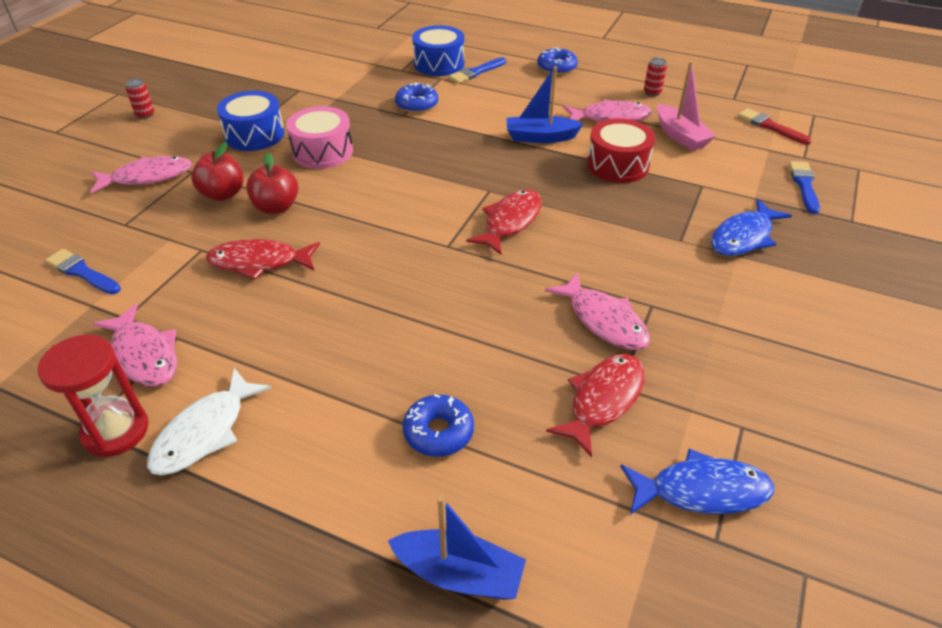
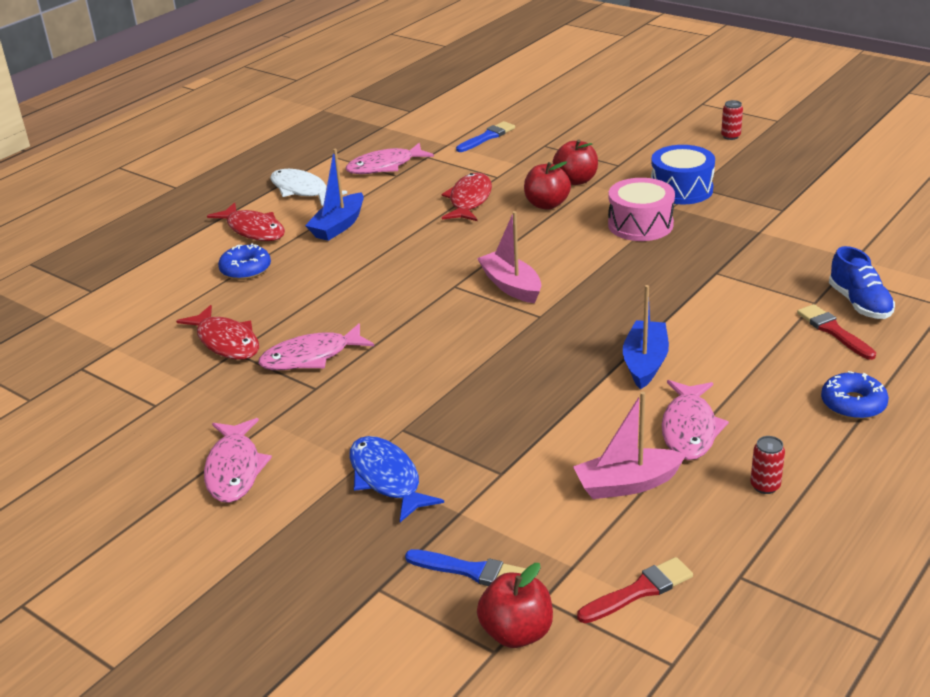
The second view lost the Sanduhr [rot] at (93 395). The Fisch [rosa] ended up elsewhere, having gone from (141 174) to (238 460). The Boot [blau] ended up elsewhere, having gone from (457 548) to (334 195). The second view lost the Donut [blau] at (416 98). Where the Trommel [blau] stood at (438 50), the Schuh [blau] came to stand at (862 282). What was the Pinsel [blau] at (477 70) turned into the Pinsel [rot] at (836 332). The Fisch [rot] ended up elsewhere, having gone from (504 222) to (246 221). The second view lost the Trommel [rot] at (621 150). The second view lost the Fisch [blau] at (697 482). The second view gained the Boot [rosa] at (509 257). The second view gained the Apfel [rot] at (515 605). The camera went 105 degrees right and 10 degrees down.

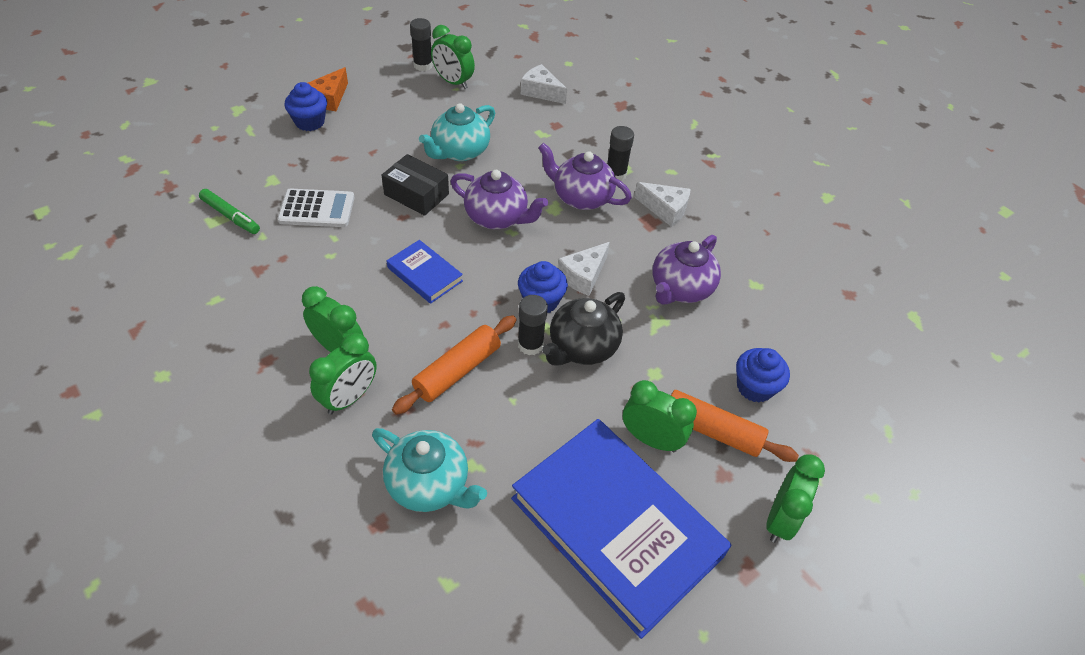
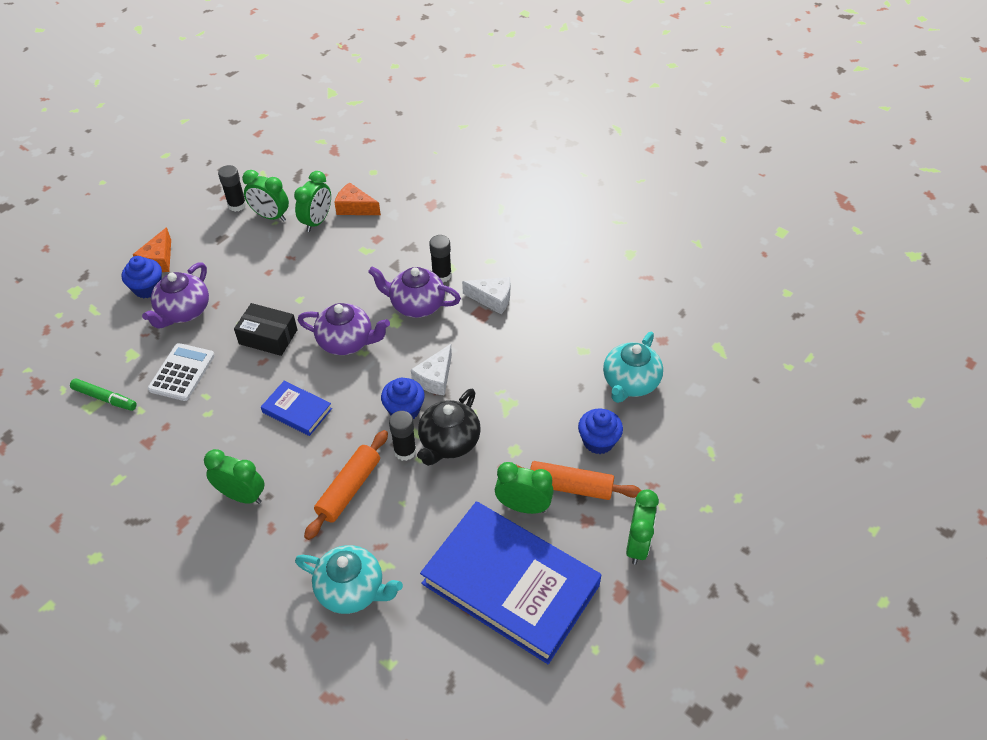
The Taschenrechner [weiß] at (316 207) ended up facing another way, 60 degrees counterclockwise from before. The Wecker [grün] ended up elsewhere, having gone from (343 373) to (312 201). The Teekanne [türkis] ended up elsewhere, having gone from (457 132) to (633 367). What was the Käse [weiß] at (544 84) turned into the Käse [orange] at (357 198). The Teekanne [lila] ended up elsewhere, having gone from (686 270) to (175 295). The camera went 10 degrees left and 0 degrees up.

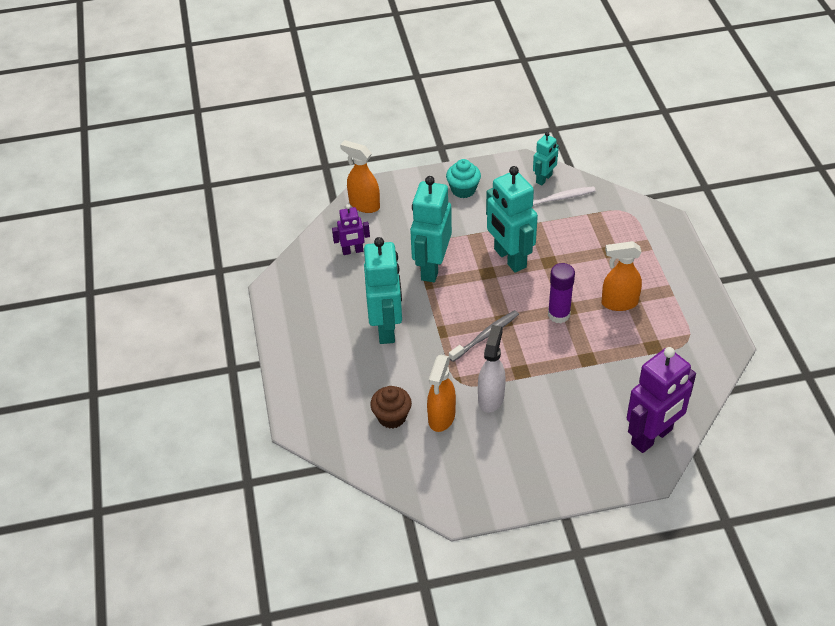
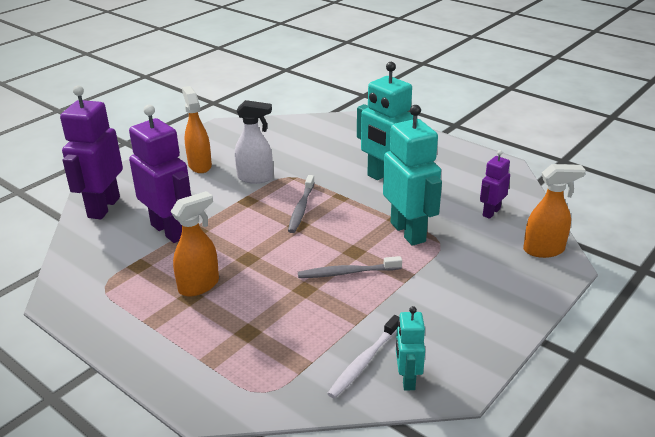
The second view lost the Muffin [braun] at (391 407). The Sprühflasche [orange] ended up elsewhere, having gone from (441 393) to (197 129). The second view lost the Muffin [türkis] at (463 178). The Sprühflasche [weiß] at (492 369) ended up facing another way, 60 degrees counterclockwise from before. Where the Roboter [türkis] stood at (512 219), the Zahnbürste [grau] came to stand at (350 267). The second view lost the Klebestift [lila] at (561 293). The second view gained the Roboter [lila] at (160 174). The camera went 140 degrees right and 15 degrees down.

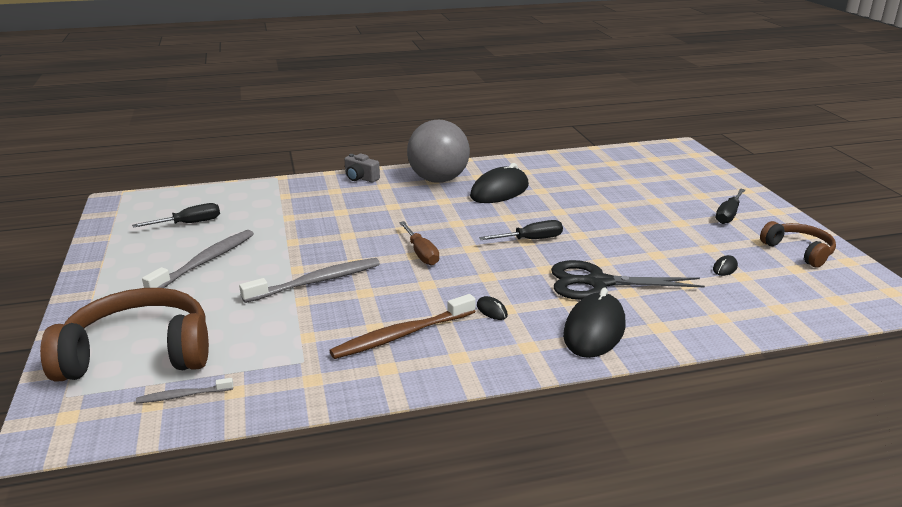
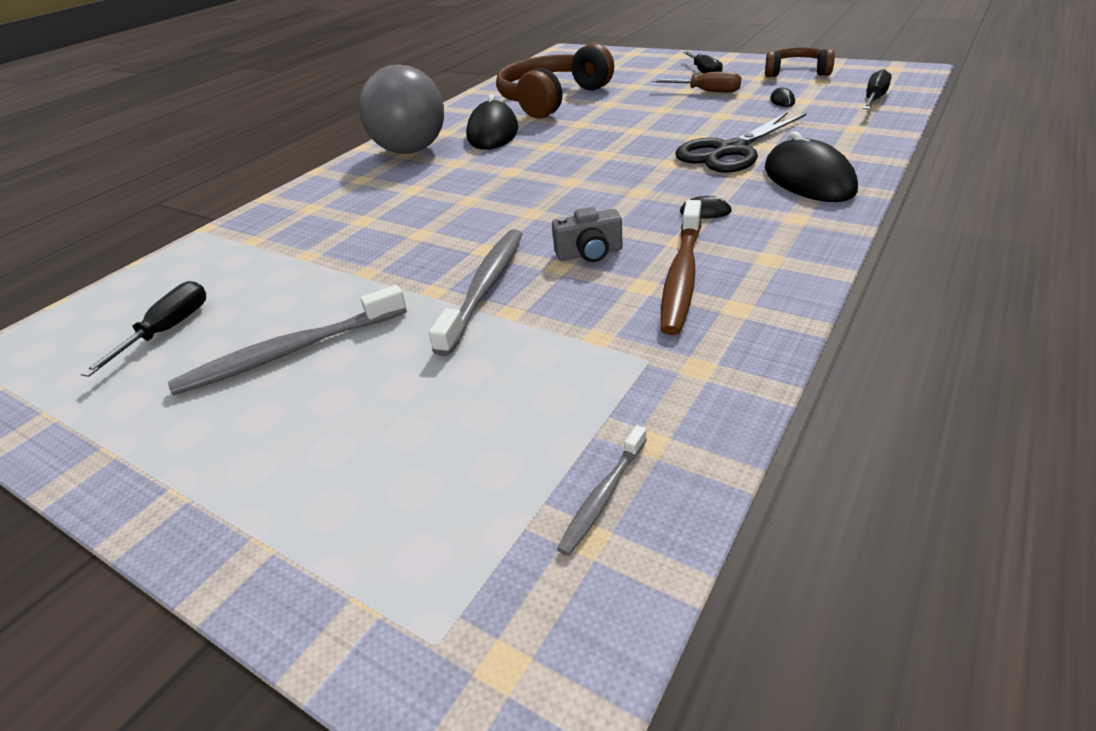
The Kopfhörer [braun] ended up elsewhere, having gone from (124 335) to (555 80). The Zahnbürste [grau] at (198 259) ended up facing another way, 105 degrees counterclockwise from before. The Kamera [grau] ended up elsewhere, having gone from (362 168) to (587 234). The Schraubenzieher [braun] ended up elsewhere, having gone from (419 243) to (696 82). The Schraubenzieher [schwarz] ended up elsewhere, having gone from (521 230) to (877 89). The camera went 40 degrees left and 10 degrees up.

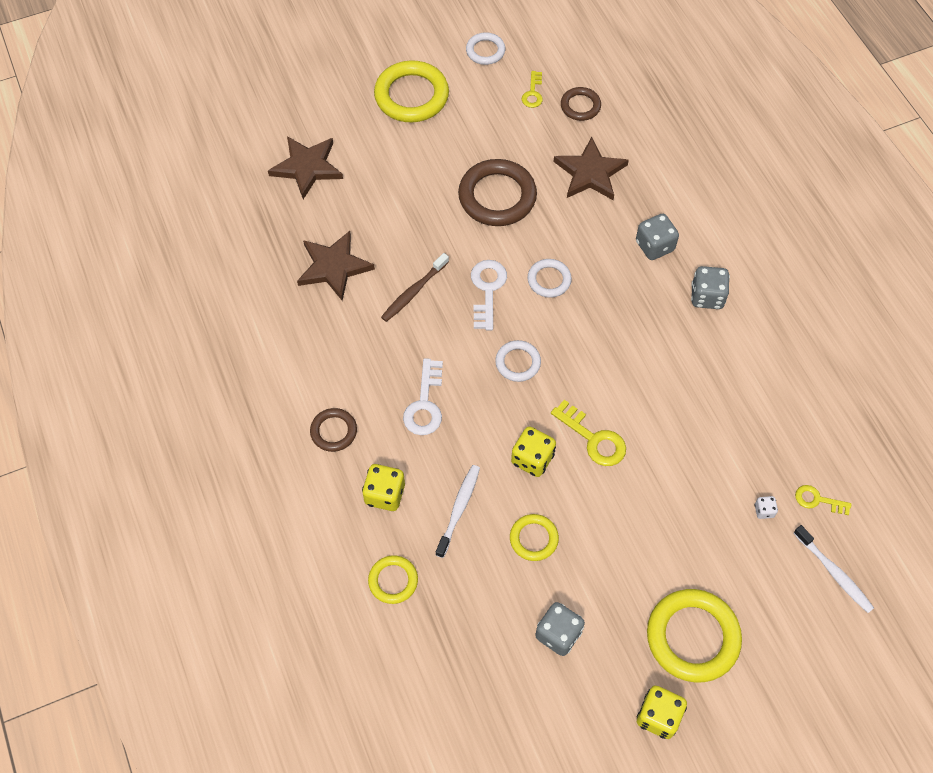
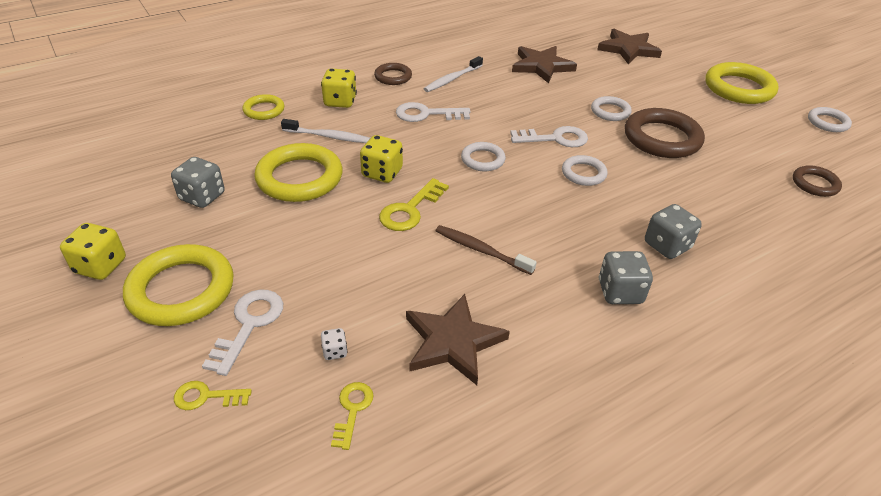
The Zahnbürste [braun] ended up elsewhere, having gone from (415 287) to (486 250). The size of the Ring [gelb] at (534 537) changed by a factor of 1.85. The Schlüssel [gelb] ended up elsewhere, having gone from (532 89) to (213 395). The Stern [braun] ended up elsewhere, having gone from (591 168) to (458 339). The Zahnbürste [weiß] ended up elsewhere, having gone from (833 569) to (453 74). The second view gained the Schlüssel [weiß] at (242 332). The second view gained the Ring [weiß] at (611 108). The camera went 80 degrees right and 20 degrees down.

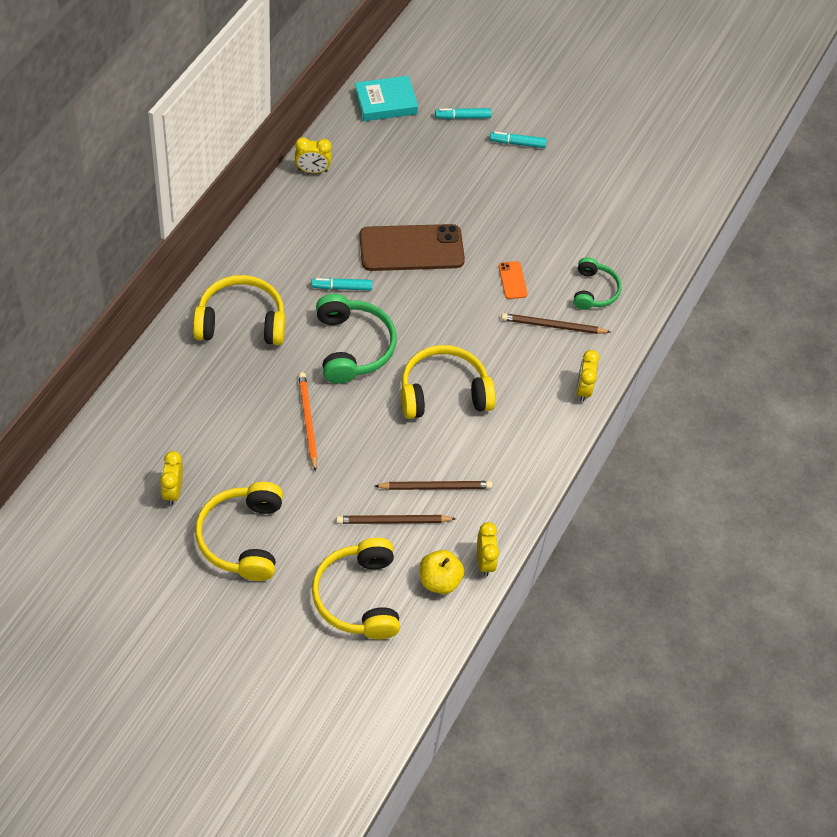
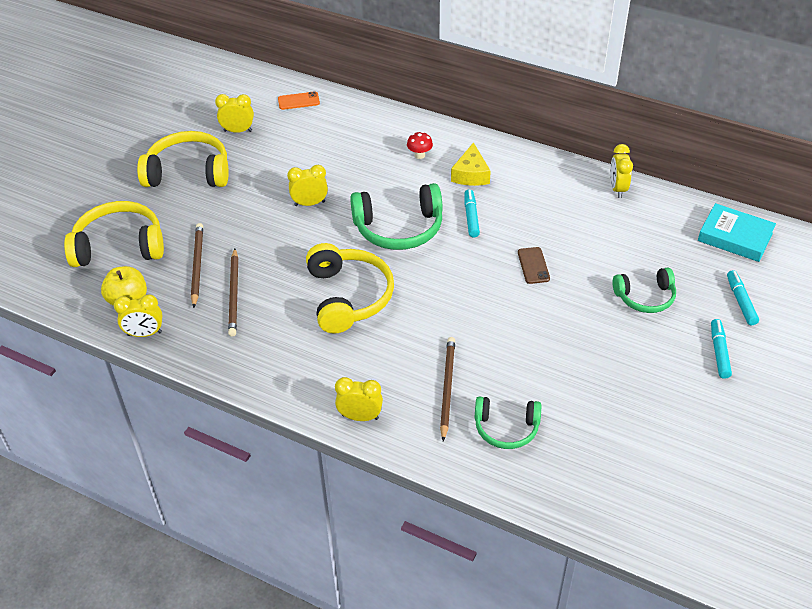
Where the Kopfhörer [gelb] stood at (239 310), the Pilz [rot] came to stand at (420 145). Where the Bleistift [orange] stood at (307 422), the Wecker [gelb] came to stand at (307 185). The Buch [türkis] at (386 98) ended up facing another way, 45 degrees counterclockwise from before. The size of the Handy [braun] at (412 247) changed by a factor of 0.43. The Handy [orange] ended up elsewhere, having gone from (513 280) to (299 100). The second view gained the Käse [gelb] at (471 164). The second view gained the Kopfhörer [grün] at (644 290). The camera went 95 degrees right and 10 degrees down.

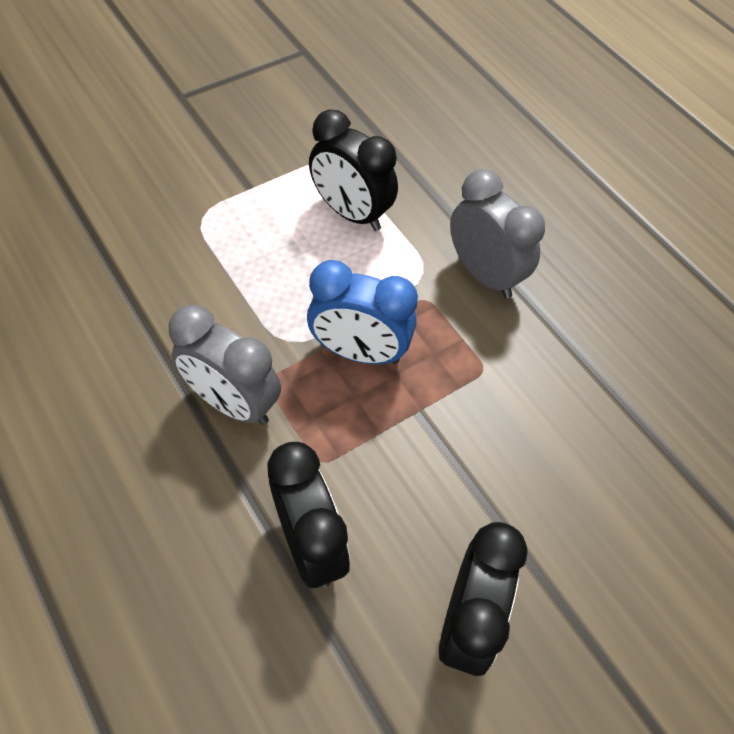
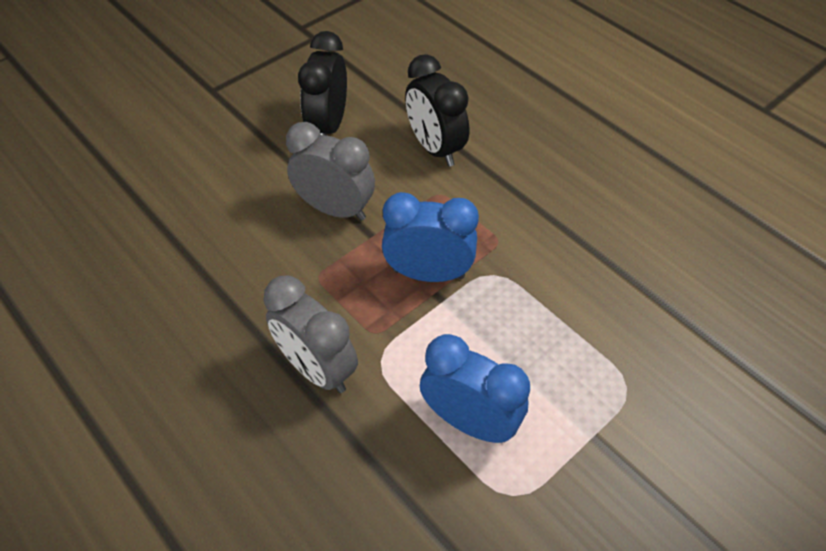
The Wecker [grau] ended up elsewhere, having gone from (225 365) to (330 171). What was the Wecker [schwarz] at (353 170) turned into the Wecker [blau] at (475 388). The camera went 175 degrees right and 5 degrees down.

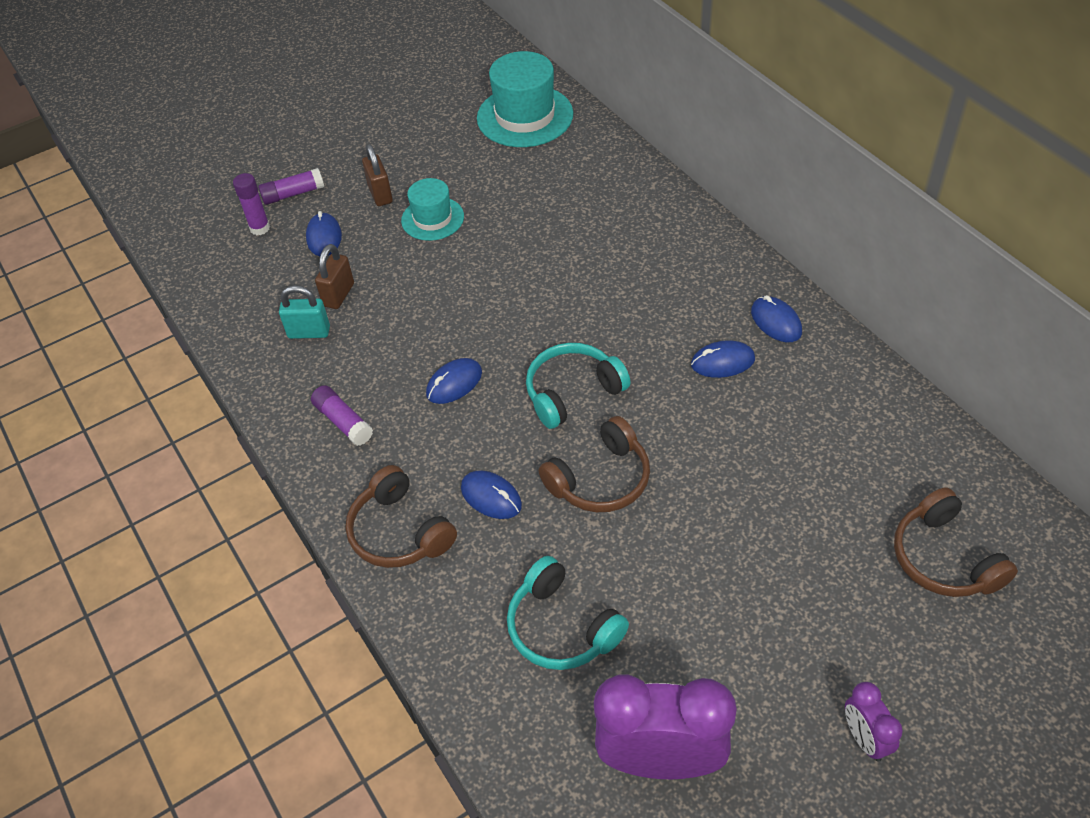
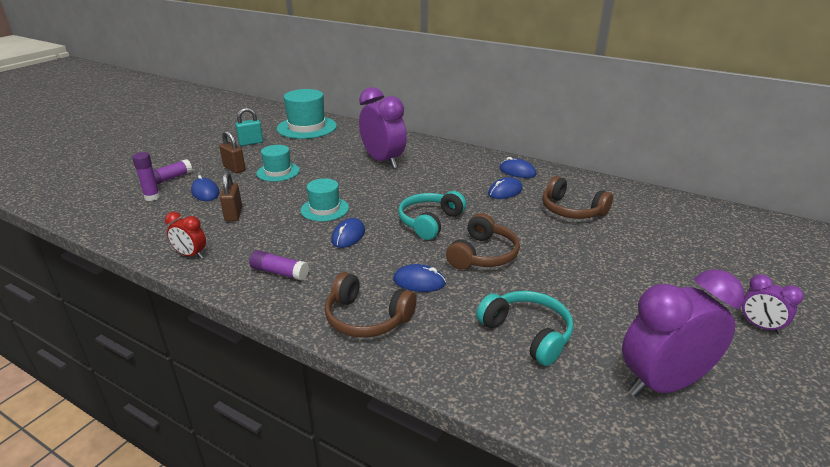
The Vorhängeschloss [türkis] ended up elsewhere, having gone from (304 312) to (249 127). The Kopfhörer [türkis] at (568 613) ended up facing another way, 150 degrees counterclockwise from before. The Kopfhörer [braun] ended up elsewhere, having gone from (956 542) to (577 197). The second view gained the Wecker [rot] at (185 235). The second view gained the Hut [türkis] at (325 200). The second view gained the Wecker [lila] at (383 128). The camera went 30 degrees left and 20 degrees down.

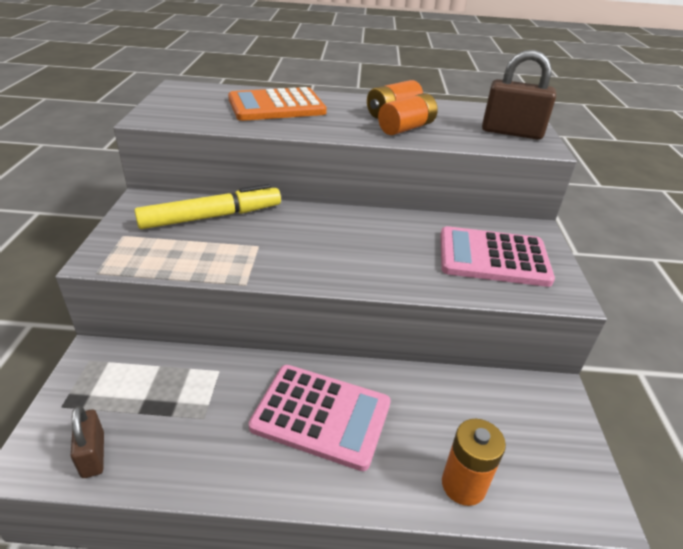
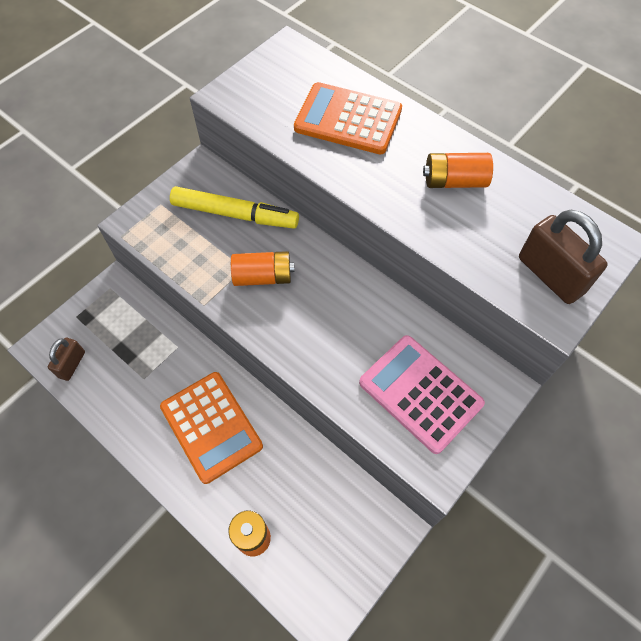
What was the Taschenrechner [rosa] at (320 418) turned into the Taschenrechner [orange] at (211 428). The Batterie [orange] ended up elsewhere, having gone from (408 114) to (262 268). The camera went 40 degrees right and 25 degrees up.

